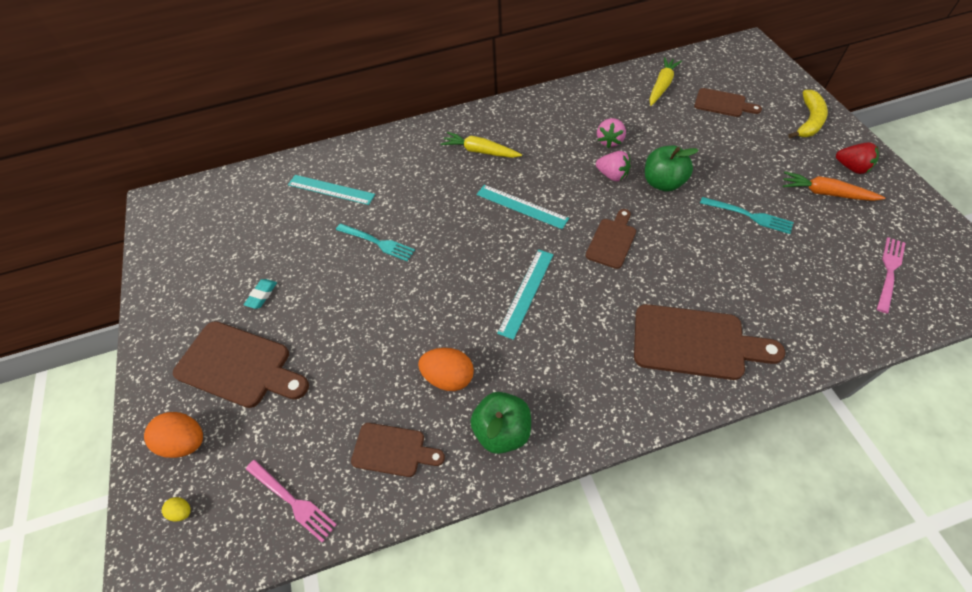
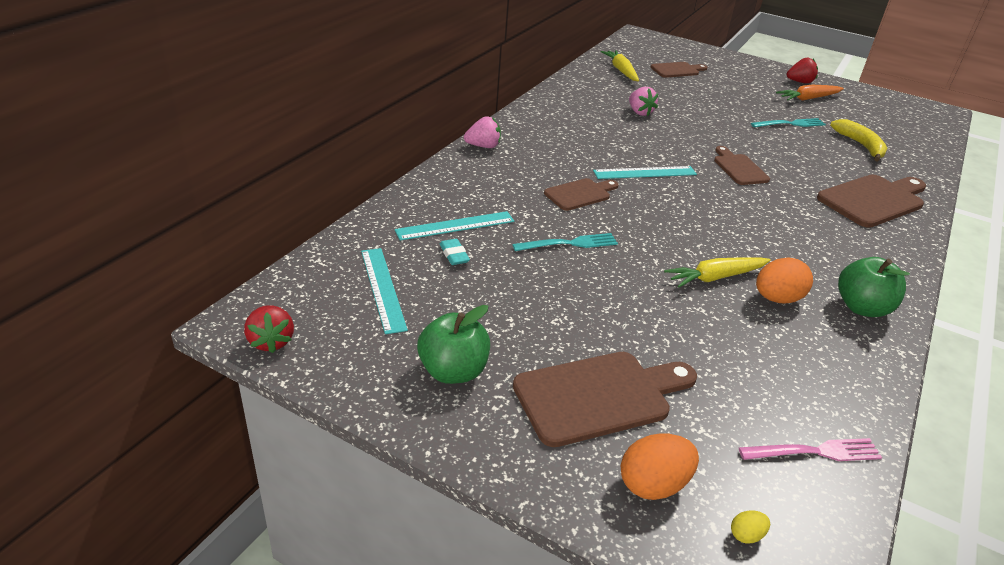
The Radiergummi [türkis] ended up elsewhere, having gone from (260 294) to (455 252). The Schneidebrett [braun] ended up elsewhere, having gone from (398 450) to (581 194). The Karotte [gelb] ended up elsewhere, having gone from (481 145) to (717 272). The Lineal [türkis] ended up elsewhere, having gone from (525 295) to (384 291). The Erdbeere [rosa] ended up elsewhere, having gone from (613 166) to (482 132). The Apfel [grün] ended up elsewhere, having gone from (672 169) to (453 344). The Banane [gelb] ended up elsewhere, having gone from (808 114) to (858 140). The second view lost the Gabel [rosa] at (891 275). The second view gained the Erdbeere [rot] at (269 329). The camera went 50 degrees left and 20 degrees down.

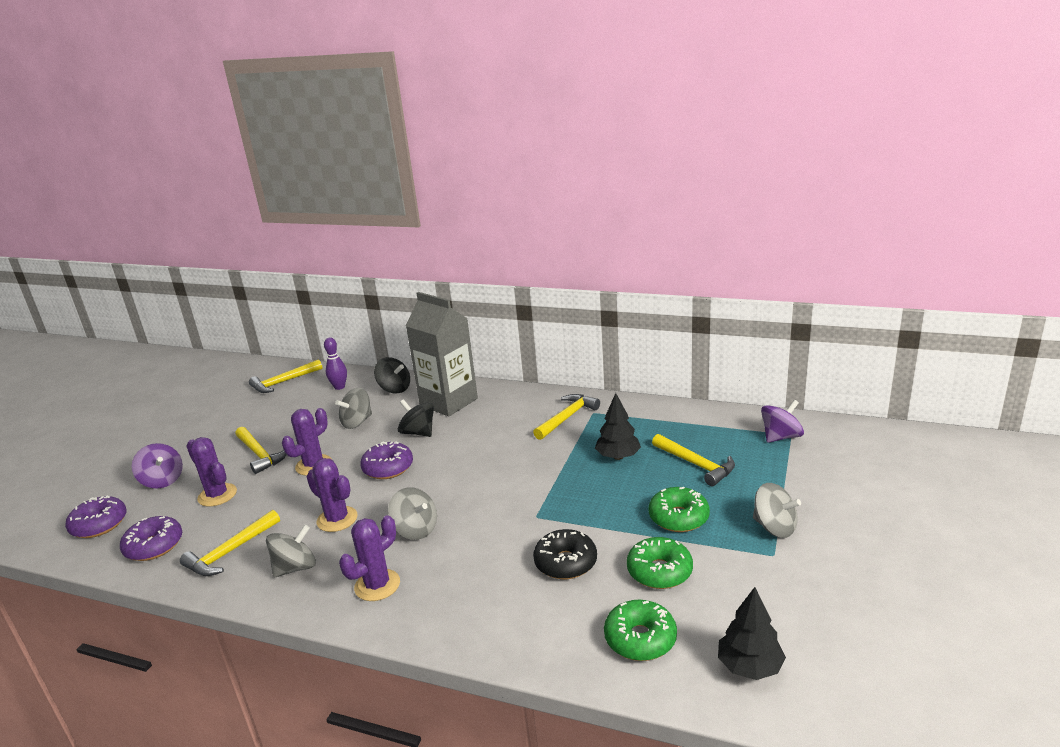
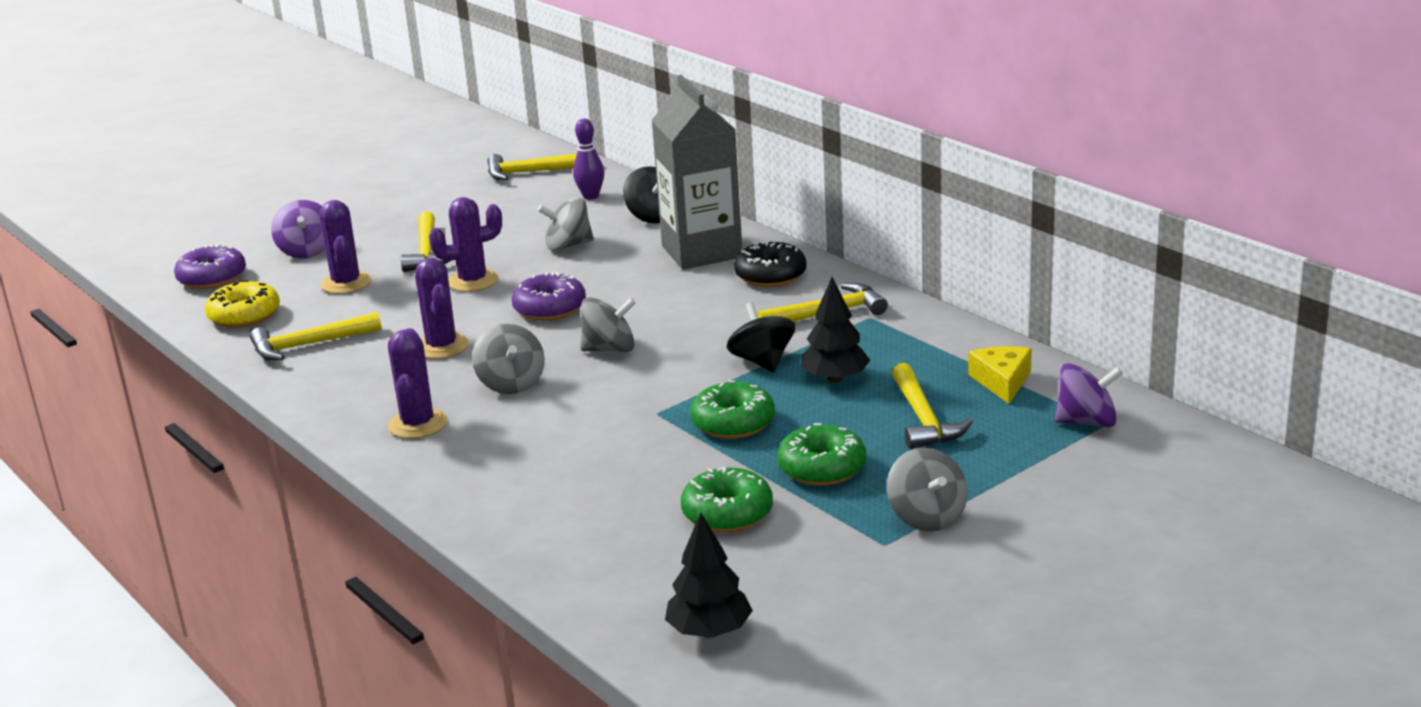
What was the Donut [lila] at (151 538) turned into the Donut [gelb] at (242 304). The Kreisel [grau] ended up elsewhere, having gone from (291 551) to (608 324). The Kaktus [lila] at (369 558) ended up facing another way, 75 degrees counterclockwise from before. The Kreisel [schwarz] ended up elsewhere, having gone from (416 418) to (761 337). The Donut [schwarz] ended up elsewhere, having gone from (565 554) to (770 264). The Donut [grün] ended up elsewhere, having gone from (640 630) to (732 409). The second view gained the Käse [gelb] at (1000 375). The camera went 30 degrees right and 0 degrees up.

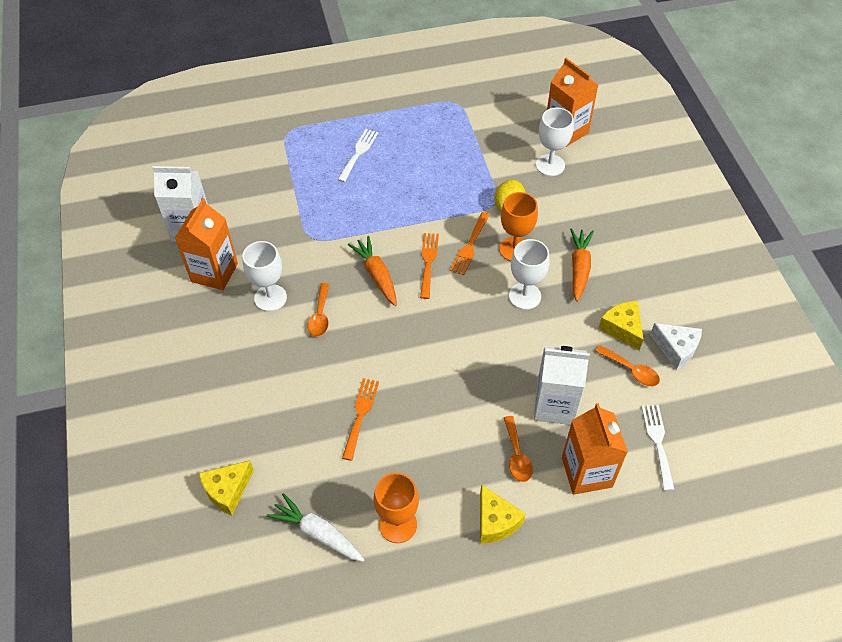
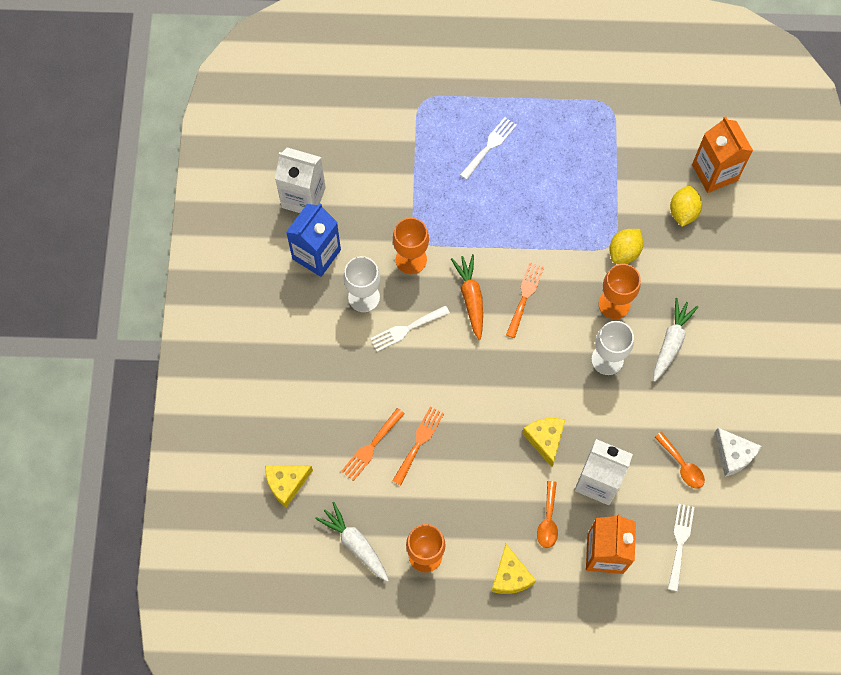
What was the Getränkekarton [orange] at (206 244) turned into the Getränkekarton [blau] at (313 240). Where the Löffel [orange] stood at (318 310), the Gabel [weiß] came to stand at (410 328). The Gabel [orange] ended up elsewhere, having gone from (470 243) to (373 444). Where the Kelch [weiß] stood at (555 142), the Zitrone [gelb] came to stand at (686 206). What was the Karotte [orange] at (582 265) turned into the Karotte [weiß] at (676 340). The Käse [gelb] ended up elsewhere, having gone from (621 326) to (543 442). The second view gained the Kelch [orange] at (411 245). The camera went 15 degrees right and 15 degrees up.

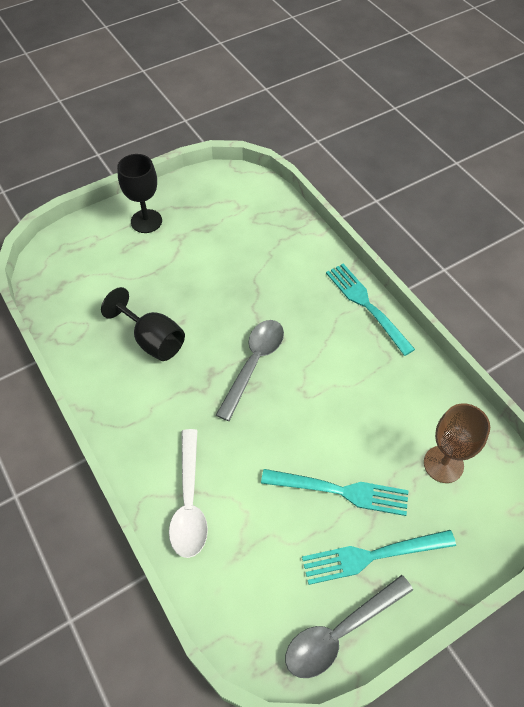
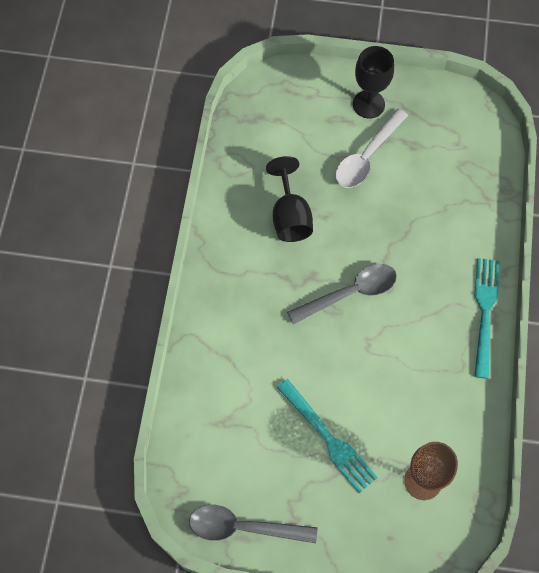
The Löffel [weiß] ended up elsewhere, having gone from (188 493) to (372 148). The second view lost the Gabel [türkis] at (379 557). The camera went 40 degrees right and 10 degrees up.

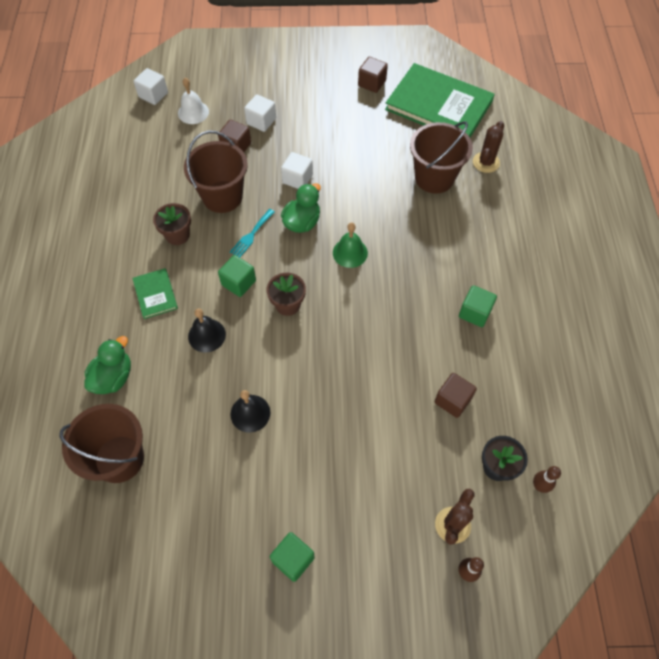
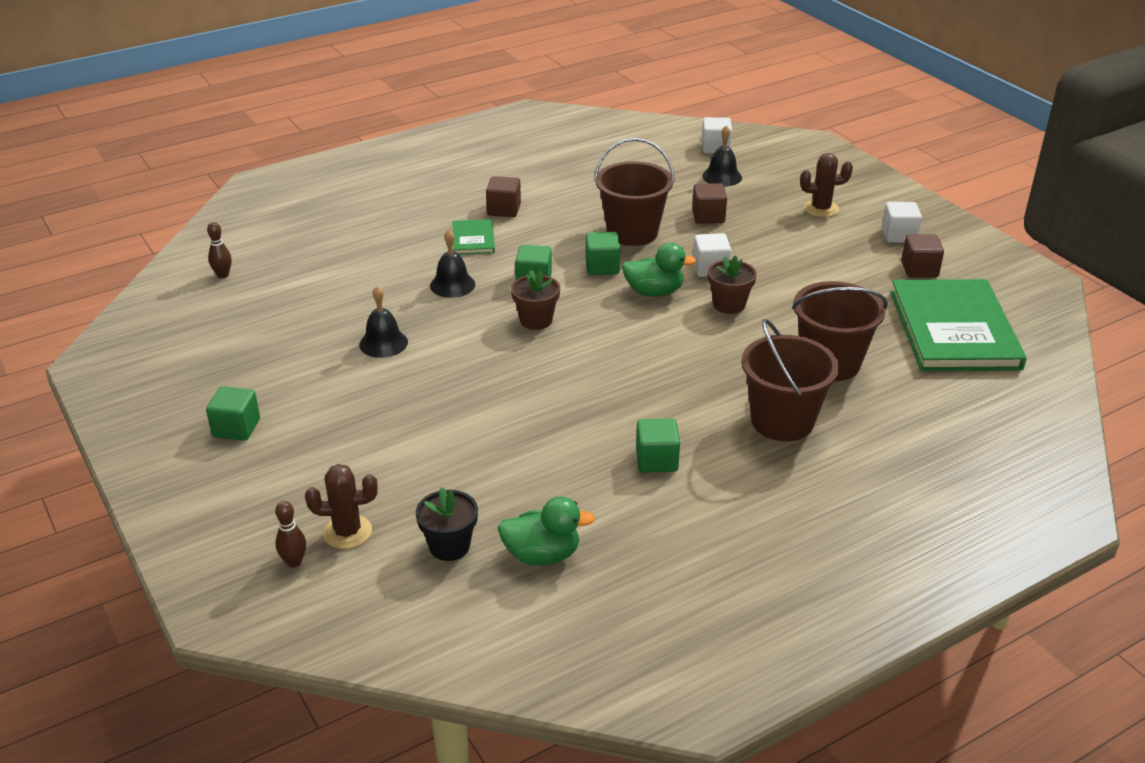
The Eimer [braun] ended up elsewhere, having gone from (101 443) to (790 380). The Ente [grün] ended up elsewhere, having gone from (107 365) to (546 531). The Buch [grün] at (155 293) ended up facing another way, 45 degrees counterclockwise from before. The Blumentopf [braun] ended up elsewhere, having gone from (172 224) to (732 284). What was the Glocke [weiß] at (193 101) turned into the Glocke [schwarz] at (722 156). Where the Gabel [türkis] stood at (252 233), the Kubus [grün] came to stand at (603 253). The Kubus [weiß] ended up elsewhere, having gone from (260 113) to (902 222). The second view lost the Glocke [grün] at (350 245). The Kubus [braun] ended up elsewhere, having gone from (455 395) to (503 196). The Kaktus [braun] ended up elsewhere, having gone from (488 147) to (826 185). The Bowlingkegel [braun] ended up elsewhere, having gone from (547 479) to (219 250). The camera went 60 degrees right and 25 degrees down.

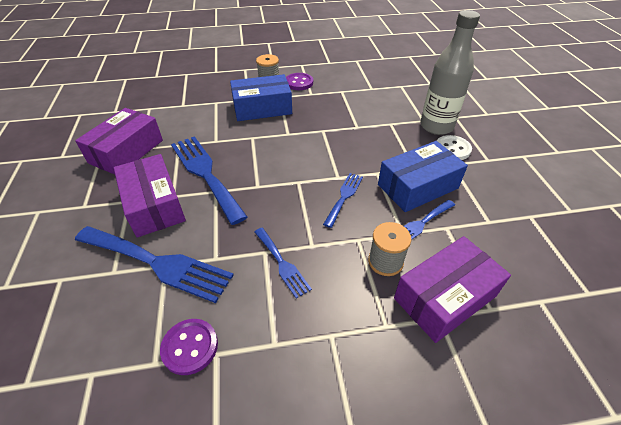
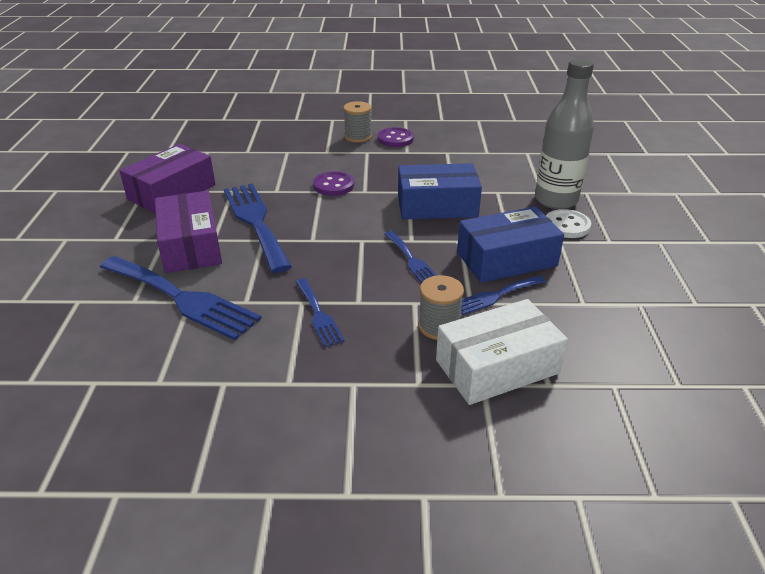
The Knopf [lila] ended up elsewhere, having gone from (189 347) to (333 183). The Schachtel [blau] ended up elsewhere, having gone from (261 97) to (440 191). The Gabel [blau] at (343 200) ended up facing another way, 120 degrees clockwise from before. What was the Schachtel [lila] at (452 289) turned into the Schachtel [weiß] at (502 352). The camera went 10 degrees right and 10 degrees down.

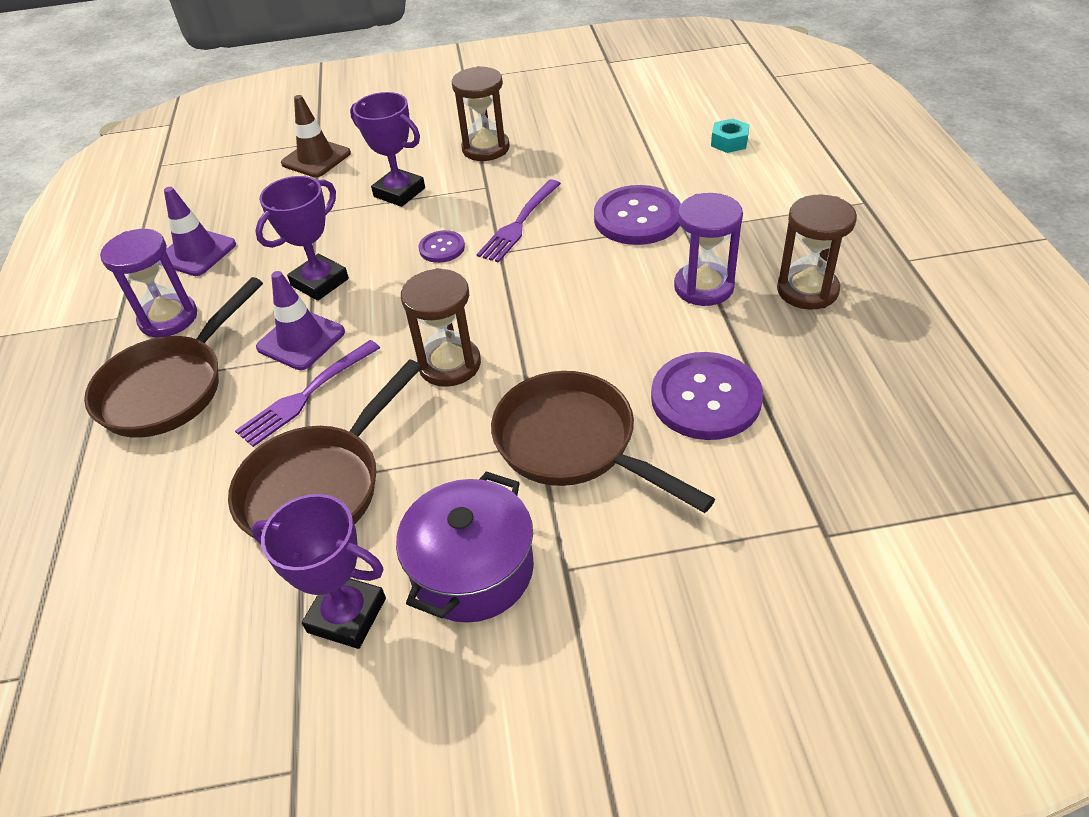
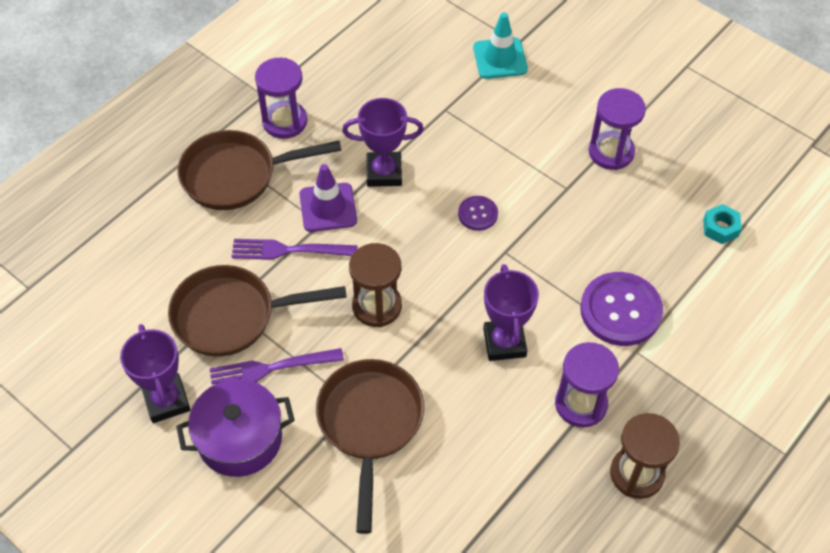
The second view lost the Leitkegel [lila] at (199 231). What was the Leitkegel [braun] at (316 136) turned into the Leitkegel [türkis] at (500 45). The Pokal [lila] ended up elsewhere, having gone from (387 149) to (511 312). What was the Sanduhr [braun] at (481 113) turned into the Sanduhr [lila] at (617 129). The Gabel [lila] ended up elsewhere, having gone from (518 221) to (277 366). The second view lost the Knopf [lila] at (707 396). The Sechskantmutter [türkis] ended up elsewhere, having gone from (730 135) to (722 224). The camera went 45 degrees right and 10 degrees up.

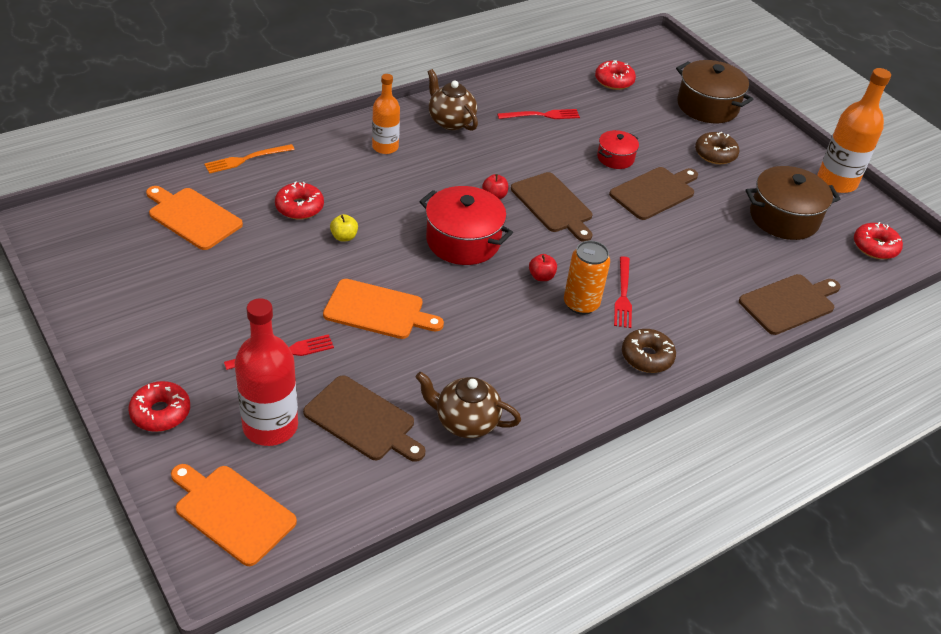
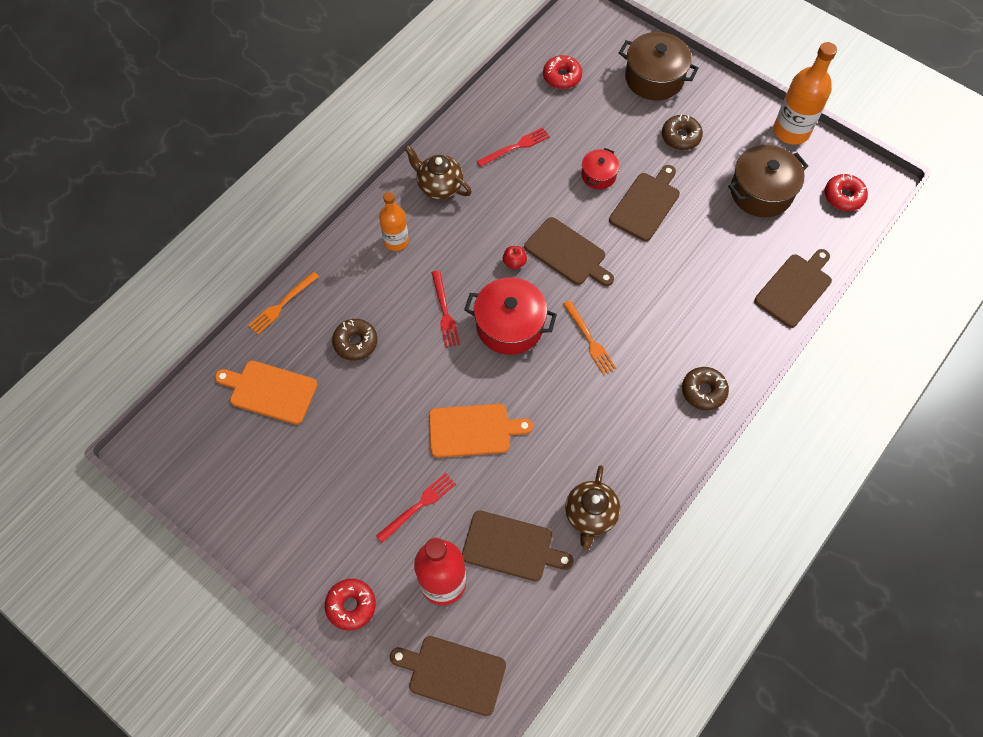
What was the Schneidebrett [orange] at (234 515) turned into the Schneidebrett [braun] at (448 676). What was the Donut [rot] at (299 200) turned into the Donut [braun] at (354 340). The second view lost the Apfel [gelb] at (344 228). The Teekanne [braun] at (468 405) ended up facing another way, 75 degrees counterclockwise from before. Where the Apfel [rot] stood at (543 267), the Gabel [orange] came to stand at (589 337). The second view lost the Dose [orange] at (587 277). The Gabel [rot] ended up elsewhere, having gone from (623 292) to (445 309). The camera went 15 degrees left and 20 degrees up.

